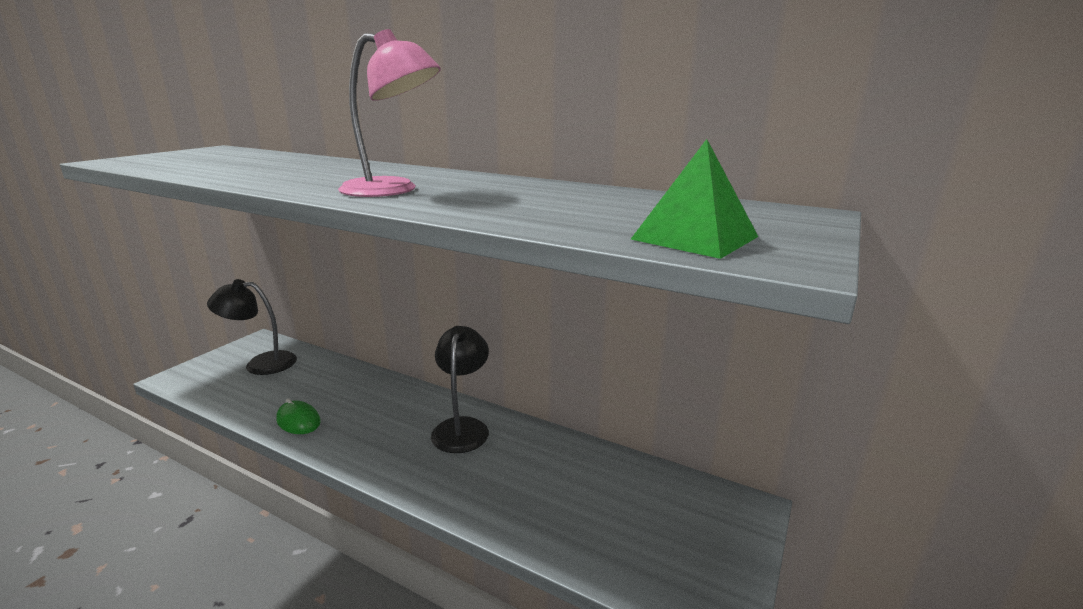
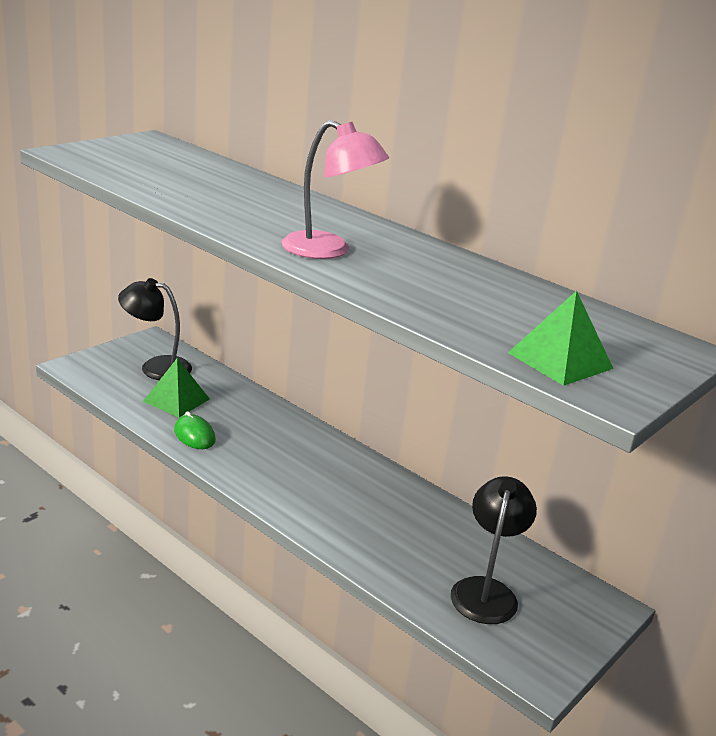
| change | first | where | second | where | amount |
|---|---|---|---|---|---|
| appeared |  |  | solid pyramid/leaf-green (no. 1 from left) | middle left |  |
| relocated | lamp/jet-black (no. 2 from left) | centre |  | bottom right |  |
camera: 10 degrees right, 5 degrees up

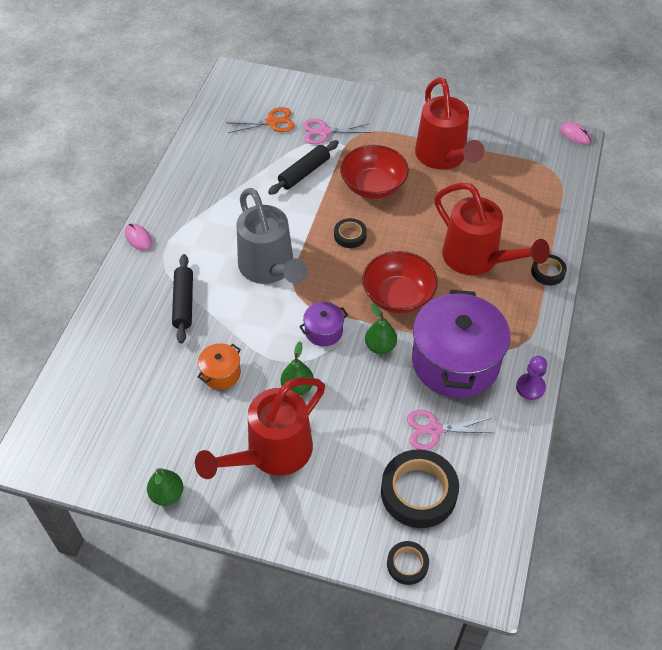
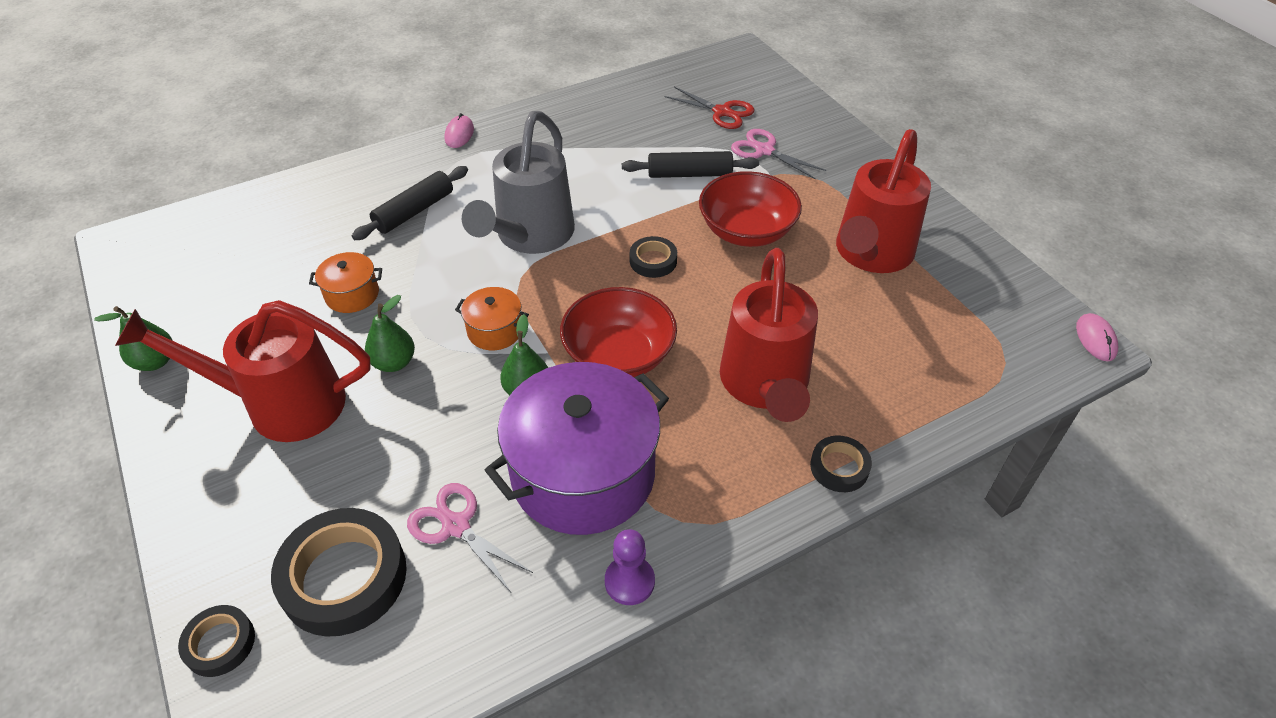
| change | first | where | second | where | amount |
|---|---|---|---|---|---|
| colour | shears/bright orange | top centre | shears/crimson | top centre |  |
| colour | stockpot/purple (no. 1 from left) | centre | stockpot/bright orange (no. 2 from left) | centre |  |
camera: 45 degrees right, 5 degrees down

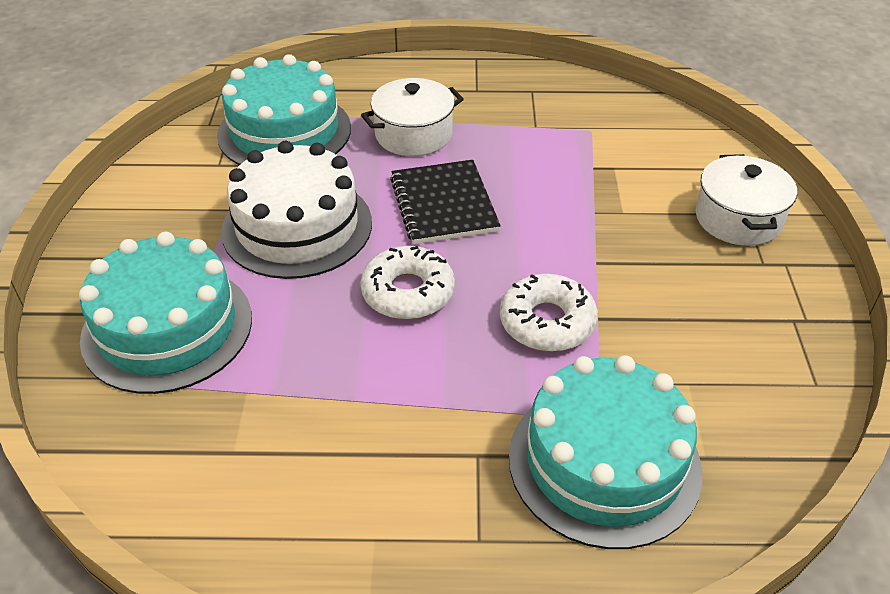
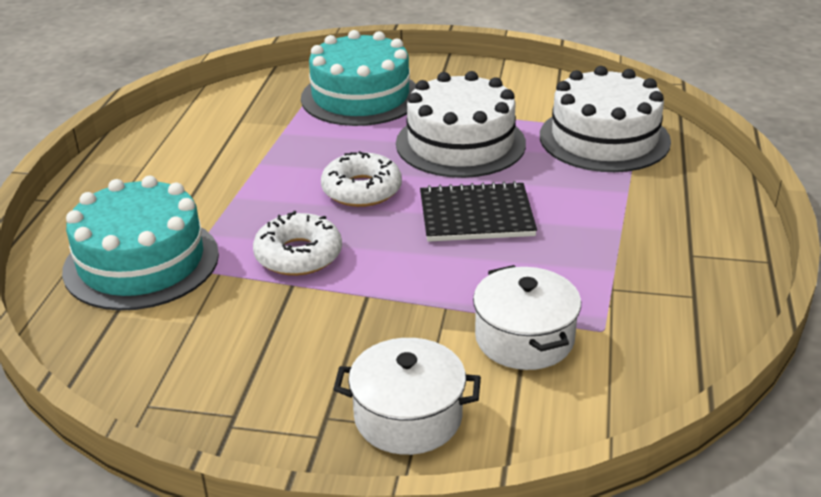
| change | first | where | second | where | amount |
|---|---|---|---|---|---|
| relocated | stockpot/pure white (no. 1 from left in the first image) | top centre | stockpot/pure white (no. 2 from left) | centre |  |
| colour | layer cake/turquoise (no. 2 from left) | top left | layer cake/pure white (no. 2 from left) | top right |  |
camera: 100 degrees right, 10 degrees down

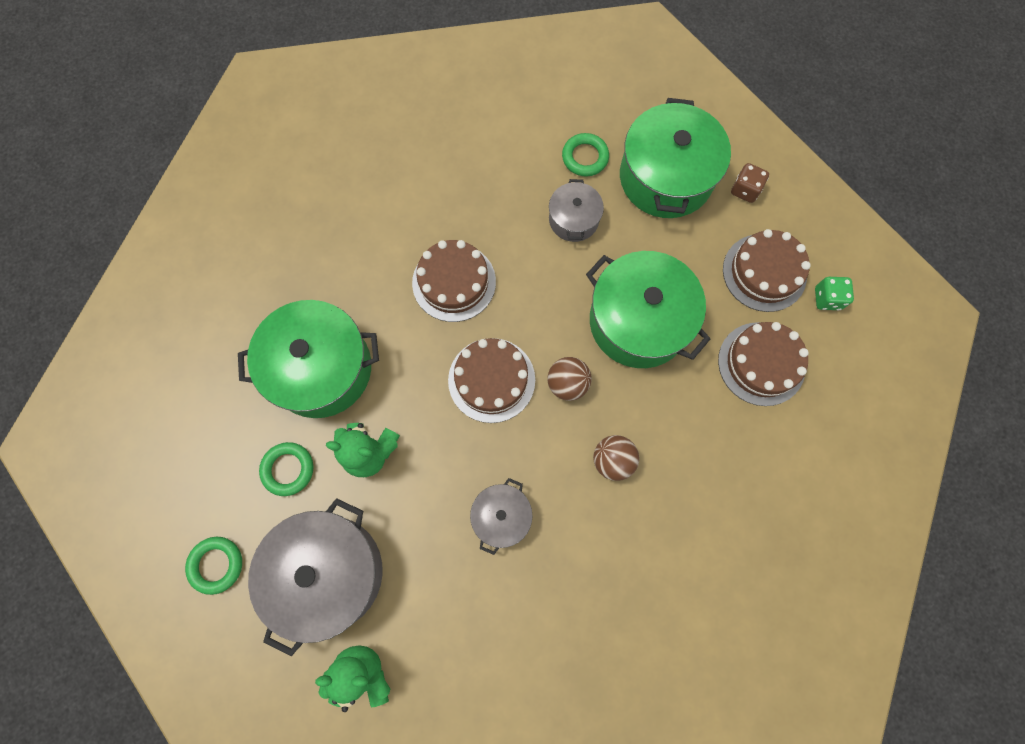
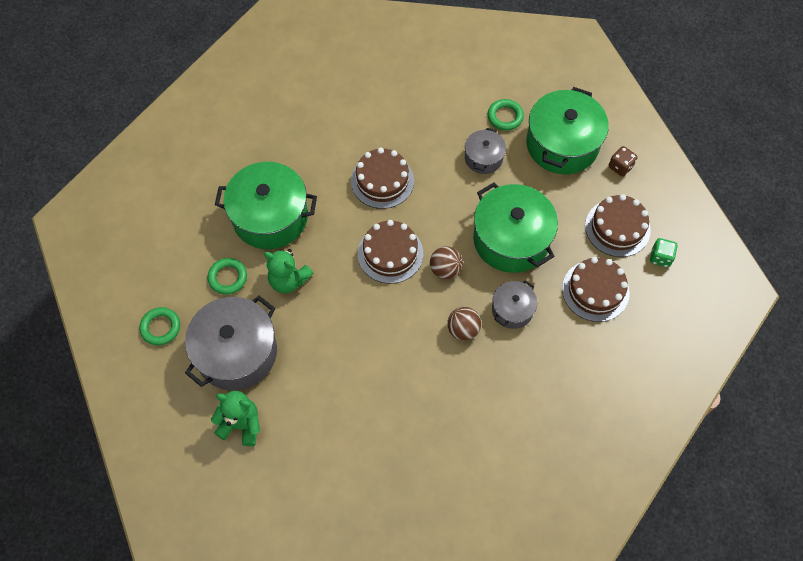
| change | first | where | second | where | amount |
|---|---|---|---|---|---|
| relocated | stockpot/gray (no. 2 from left in the first image) | bottom centre | stockpot/gray (no. 3 from left) | centre |  |
camera: 15 degrees right, 10 degrees down

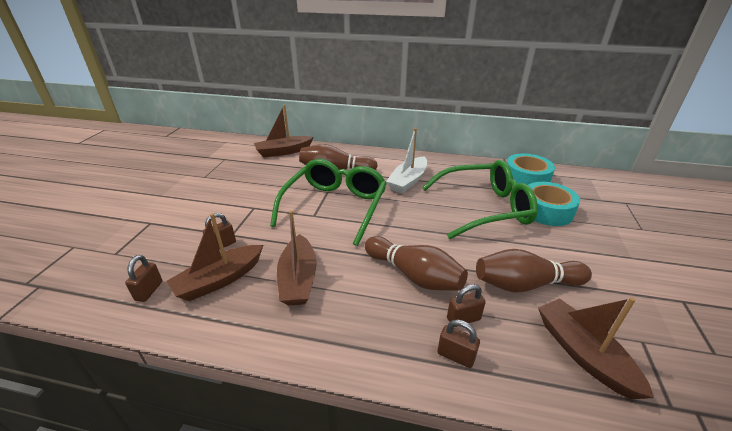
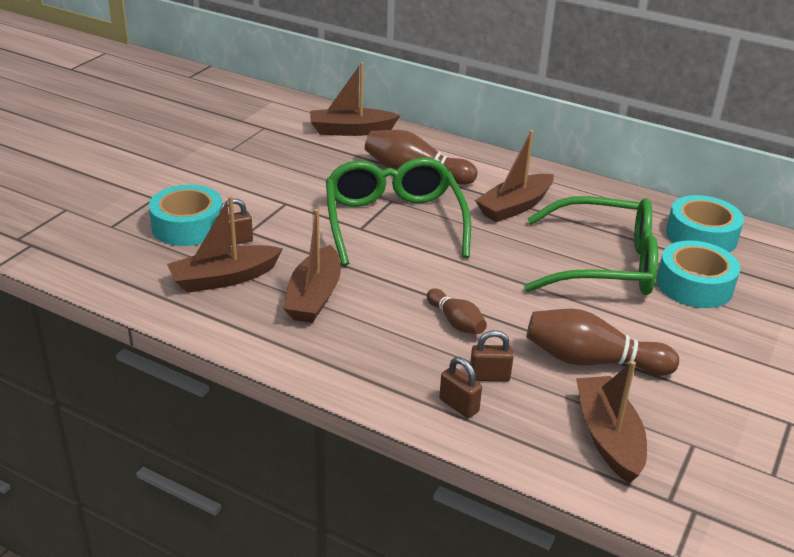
| change | first | where | second | where | amount |
|---|---|---|---|---|---|
| missing | lock/brown (no. 1 from left) | middle left |  |  |  |
| appeared |  |  | tape/turquoise (no. 1 from left) | middle left |  |
| colour | sailboat/pure white | centre | sailboat/brown (no. 4 from left) | top centre |  |
| spun | eyeglasses/leaf-green (no. 1 from left) | centre |  | centre | 45 degrees counterclockwise |
| size | skittle/brown (no. 2 from left) | centre |  | centre | x0.58 |
camera: 15 degrees right, 0 degrees up

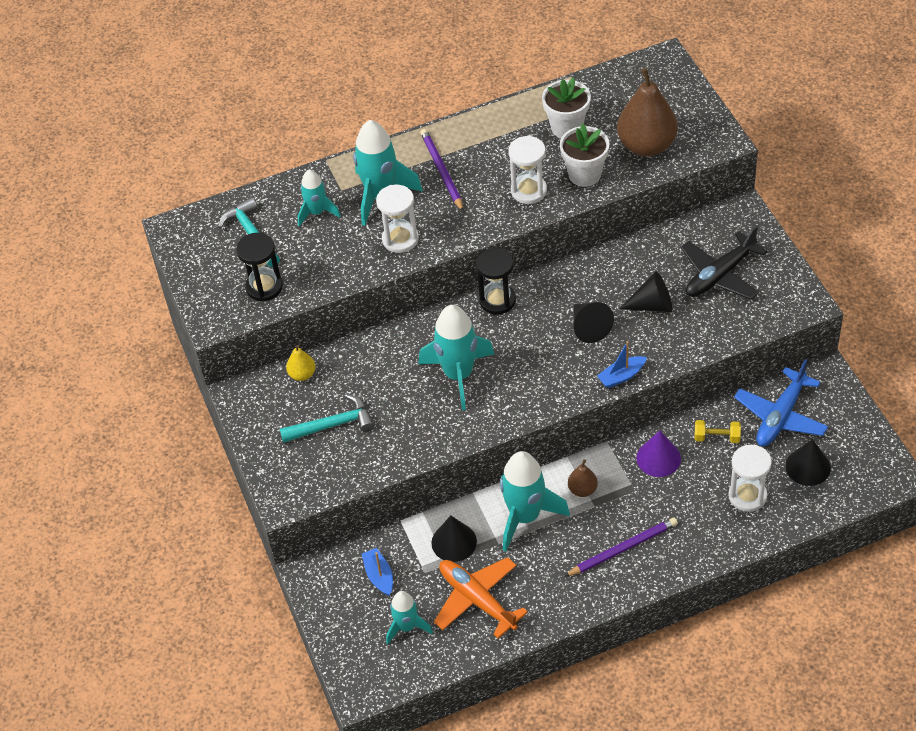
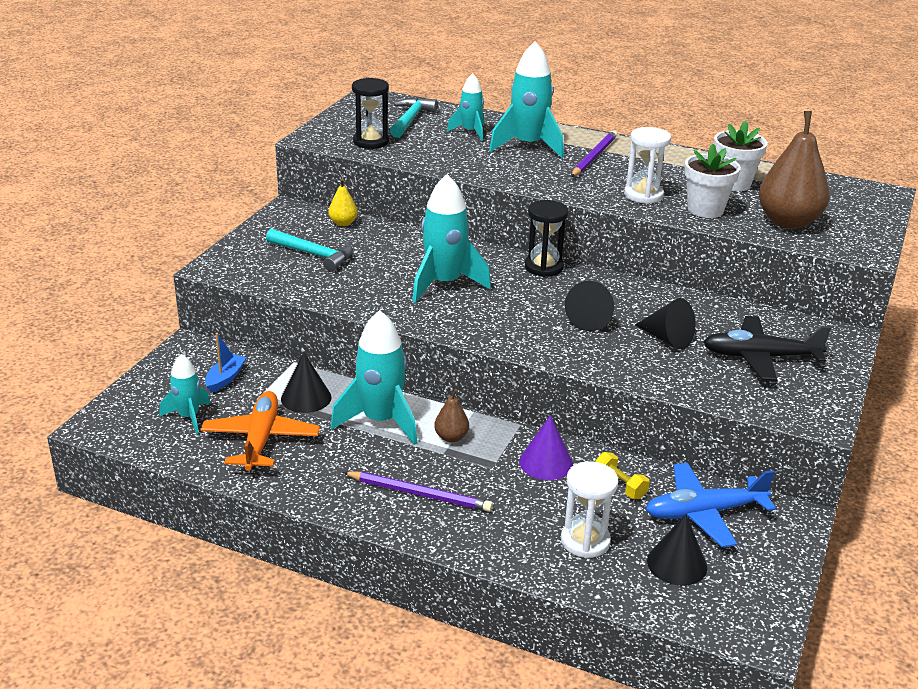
| change | first | where | second | where | amount |
|---|---|---|---|---|---|
| missing | sand timer/pure white (no. 1 from left) | top centre |  |  |  |
| missing | sailboat/royal blue (no. 2 from left) | middle right |  |  |  |
camera: 40 degrees right, 20 degrees down

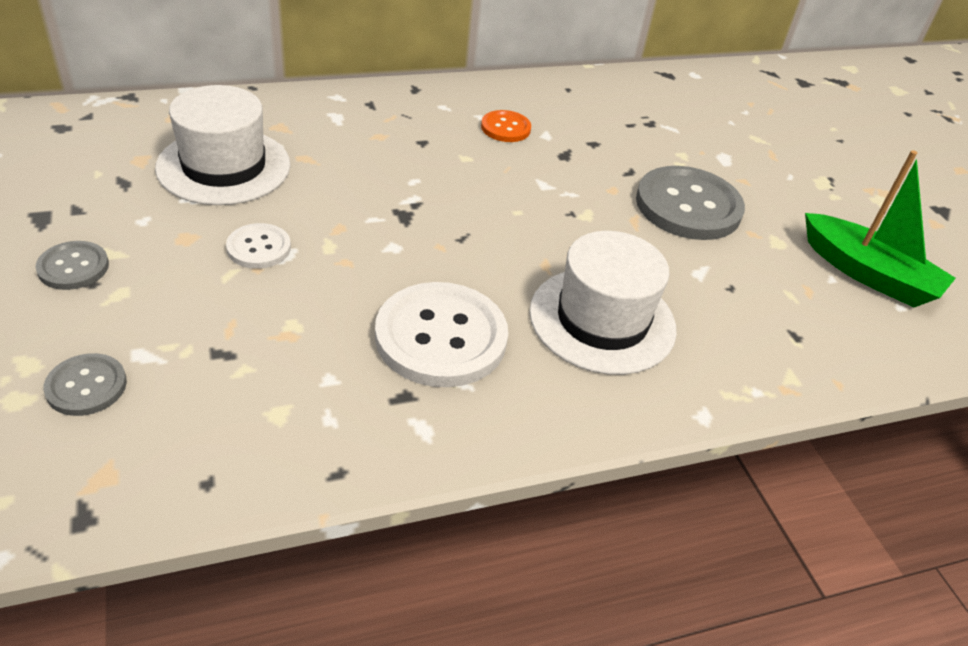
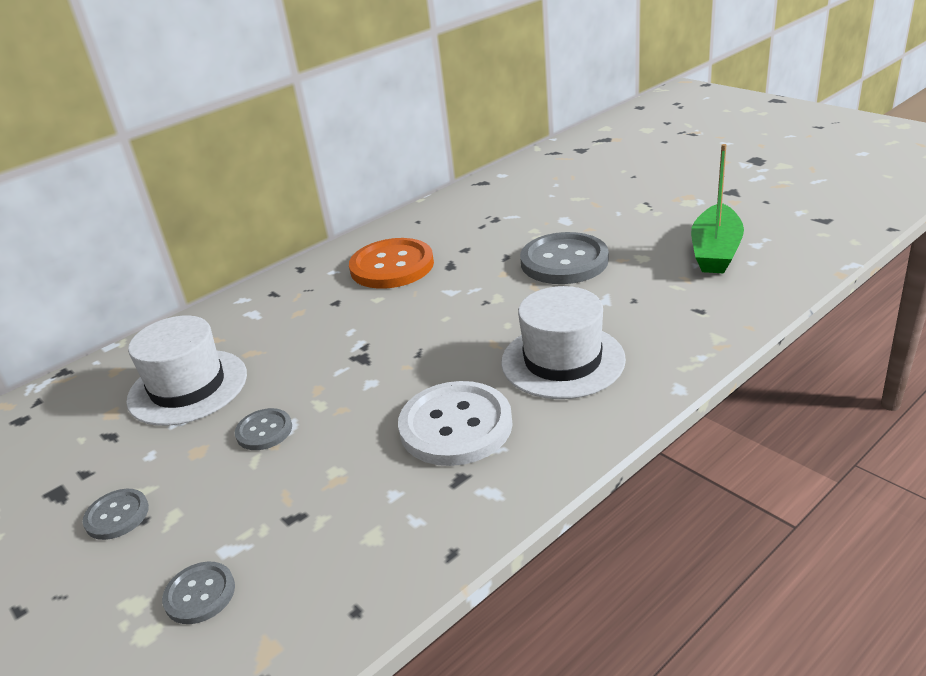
| change | first | where | second | where | amount |
|---|---|---|---|---|---|
| colour | sewing button/pure white (no. 1 from left) | middle left | sewing button/gray (no. 3 from left) | middle left |  |
| spun | sailboat/leaf-green | middle right |  | top right | 90 degrees clockwise |
| size | sewing button/bright orange | top centre |  | centre | x1.96 |
camera: 15 degrees left, 10 degrees down

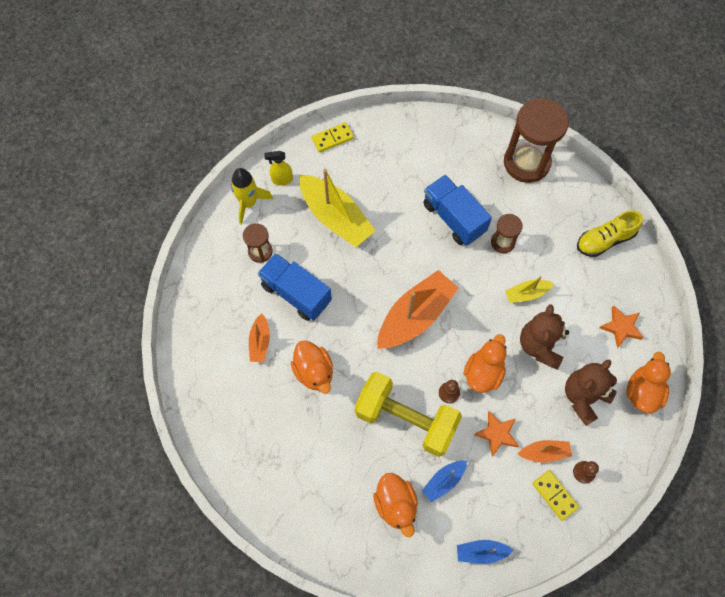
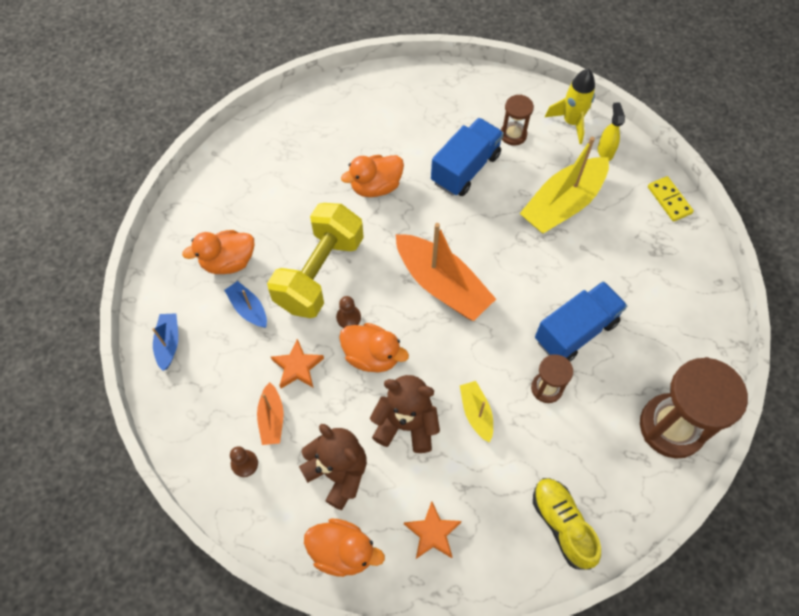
| change | first | where | second | where | amount |
|---|---|---|---|---|---|
| missing | sailboat/bright orange (no. 1 from left) | centre |  |  |  |
| missing | domino/yellow (no. 2 from left) | bottom right |  |  |  |
camera: 90 degrees right, 5 degrees down

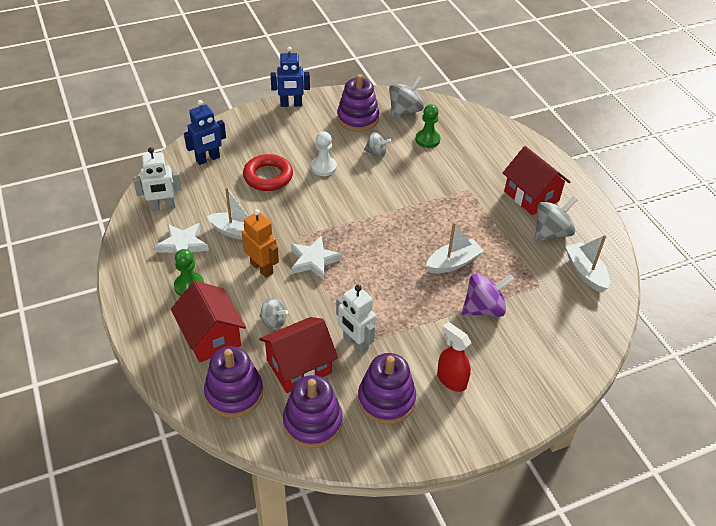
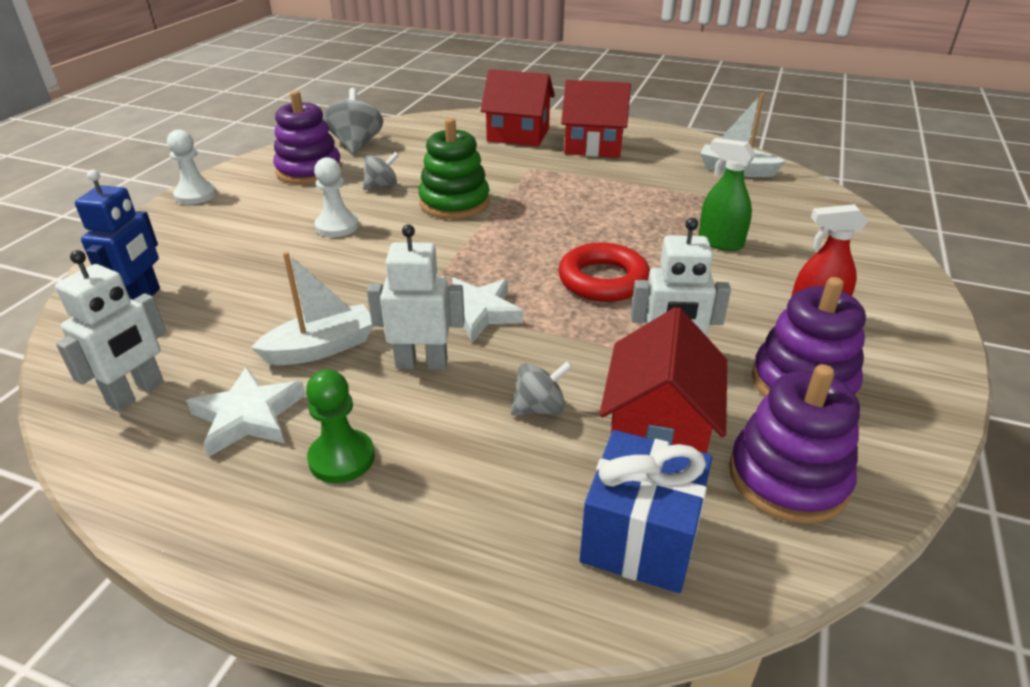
| change | first | where | second | where | amount |
|---|---|---|---|---|---|
| missing | pawn/leaf-green (no. 2 from left) | top centre |  |  |  |
| missing | sailboat/pure white (no. 2 from left) | centre |  |  |  |
| missing | whirligig/gray (no. 4 from left) | middle right |  |  |  |
| appeared |  |  | stacking rings/leaf-green | top centre |  |
| relocated | toy house/crimson (no. 1 from left) | middle left |  | top centre |  |
| relocated | hoop/crimson | top centre |  | centre |  |
| exchanged | stacking rings/purple (no. 1 from left) | bottom left | present/royal blue | bottom centre |  |
| exchanged | toy robot/royal blue (no. 2 from left) | top centre | pawn/pure white (no. 1 from left) | top left |  |
| exchanged | whirligig/purple | middle right | spray cleaner/leaf-green | top right |  |
| colour | toy robot/bright orange | centre | toy robot/pure white (no. 2 from left) | centre |  |
camera: 45 degrees left, 10 degrees down

